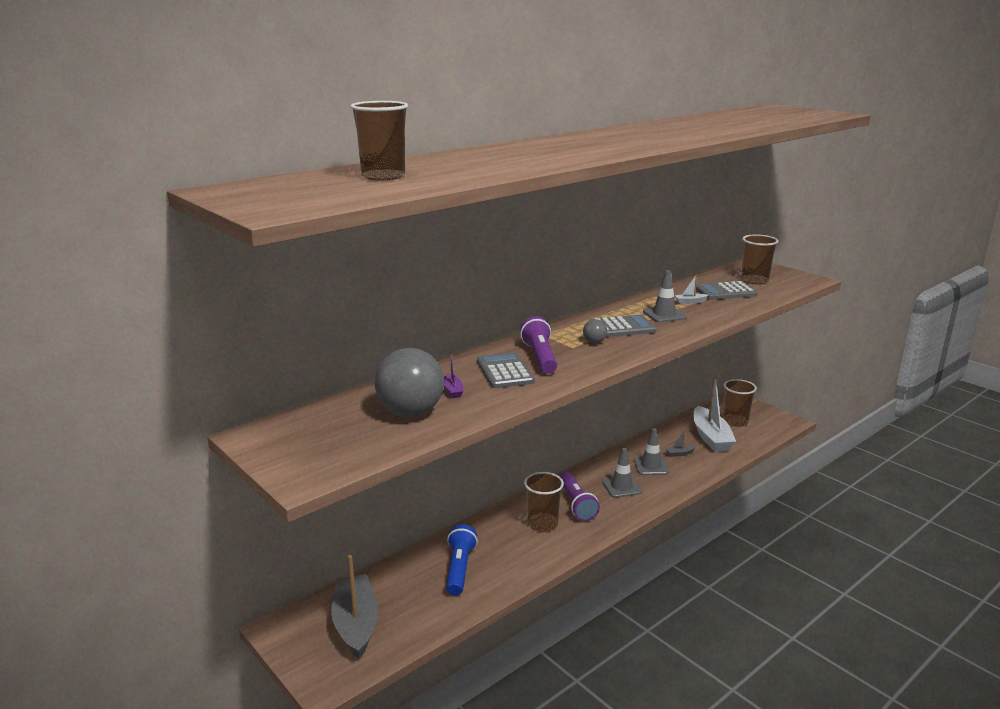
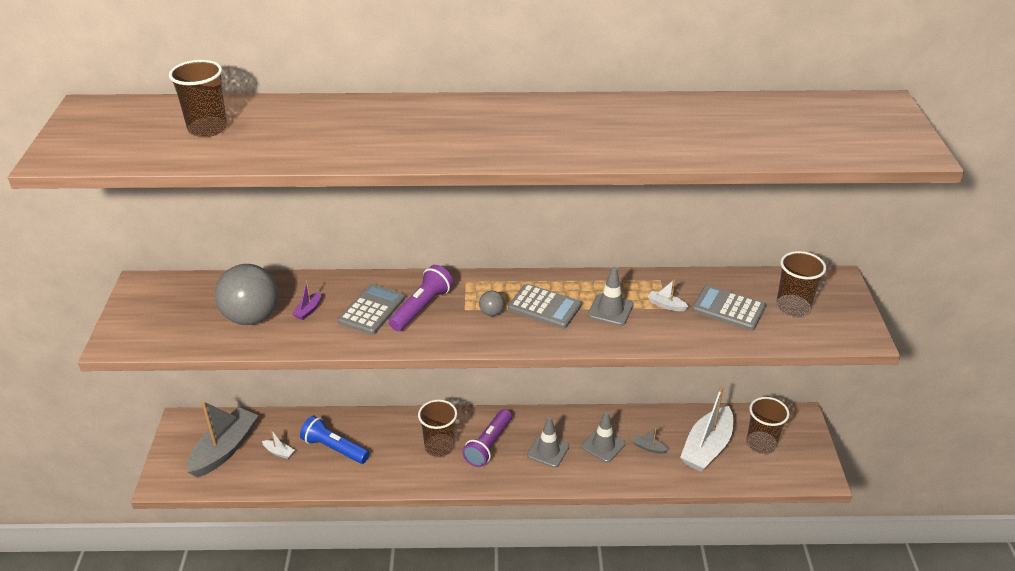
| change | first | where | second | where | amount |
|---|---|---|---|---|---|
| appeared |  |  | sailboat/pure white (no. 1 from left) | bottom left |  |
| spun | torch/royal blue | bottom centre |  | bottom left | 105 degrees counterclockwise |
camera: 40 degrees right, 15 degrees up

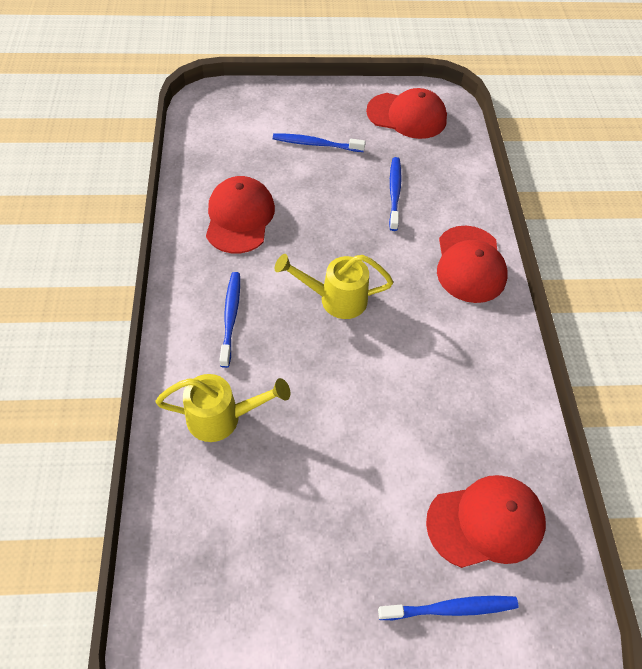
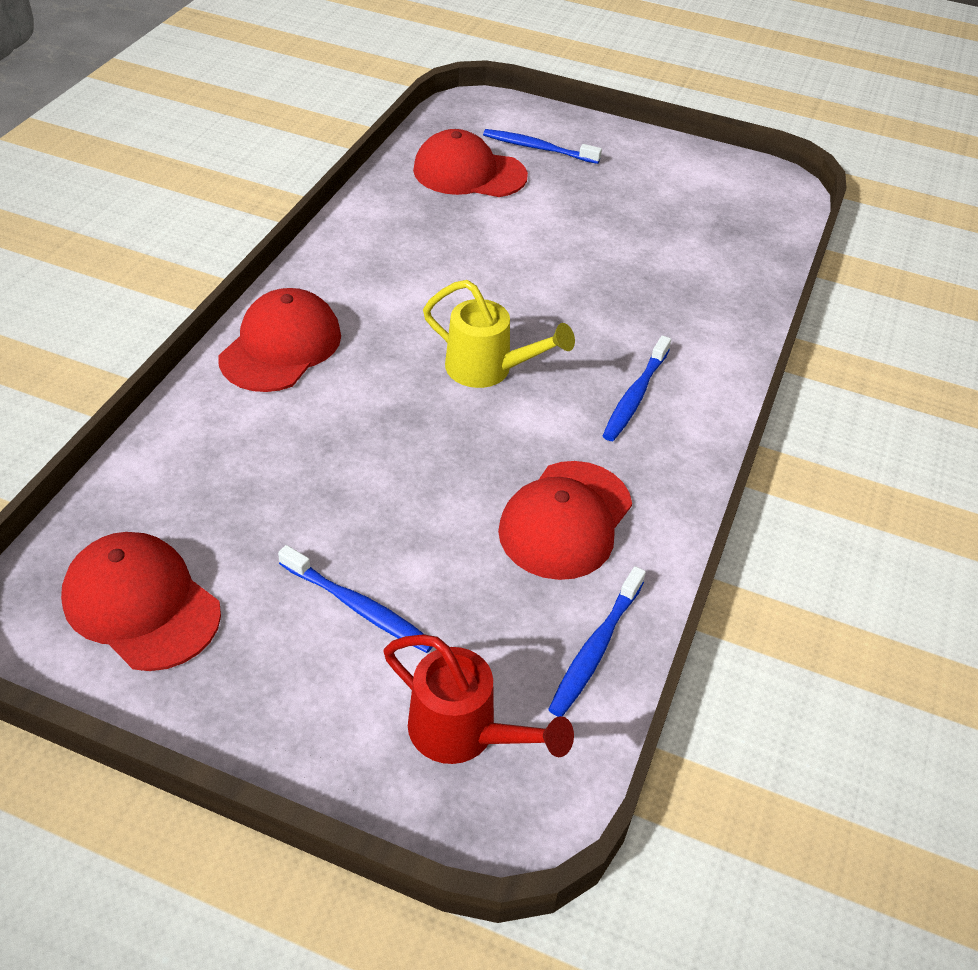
| change | first | where | second | where | amount |
|---|---|---|---|---|---|
| missing | watering can/yellow (no. 1 from left) | centre |  |  |  |
| appeared |  |  | watering can/crimson | bottom centre |  |
| relocated | dental brush/royal blue (no. 3 from left) | top centre |  | centre |  |
camera: 155 degrees left, 10 degrees down

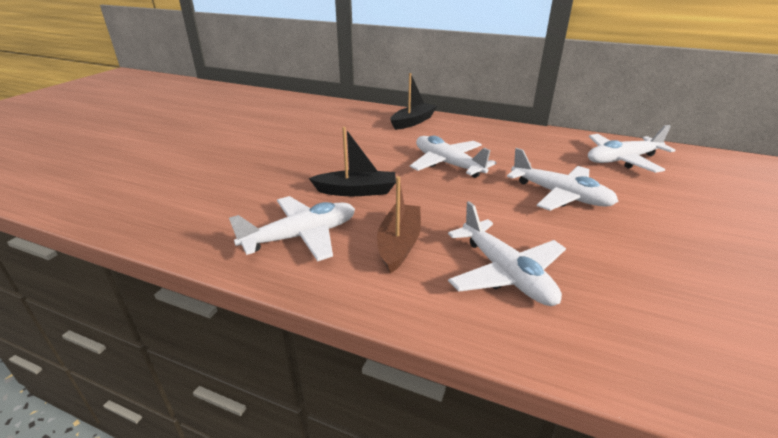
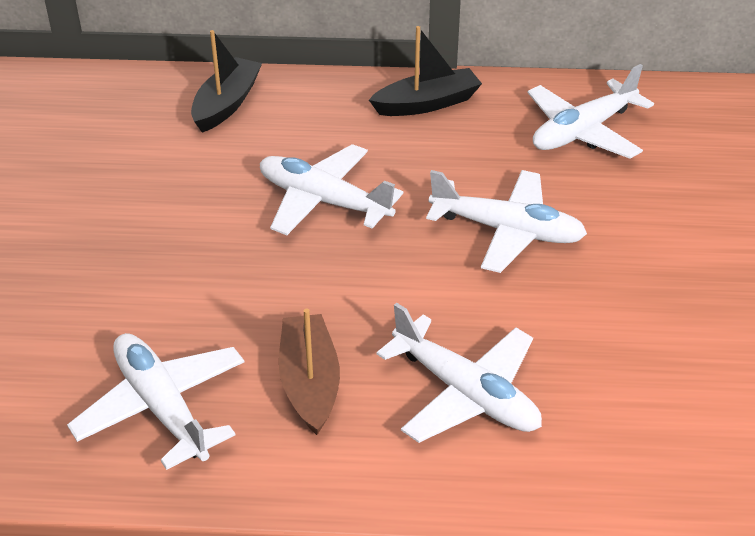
| change | first | where | second | where | amount |
|---|---|---|---|---|---|
| relocated | sailboat/jet-black (no. 1 from left in the first image) | centre | sailboat/jet-black (no. 2 from left) | top centre |  |
| spun | plane/pure white (no. 1 from left) | centre |  | bottom left | 75 degrees counterclockwise |
camera: 20 degrees left, 10 degrees up

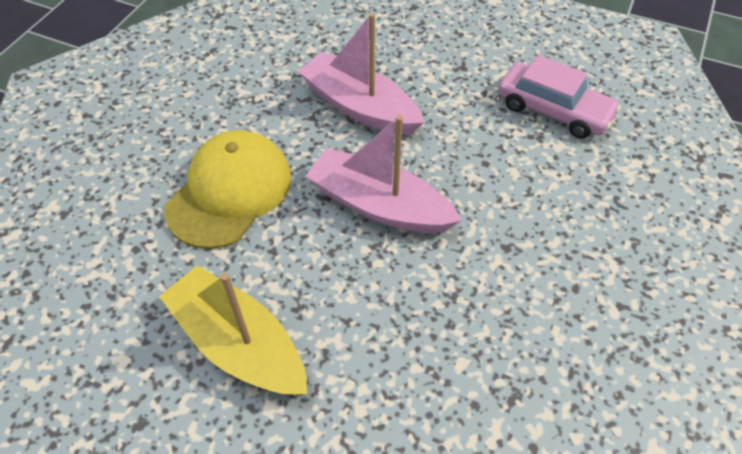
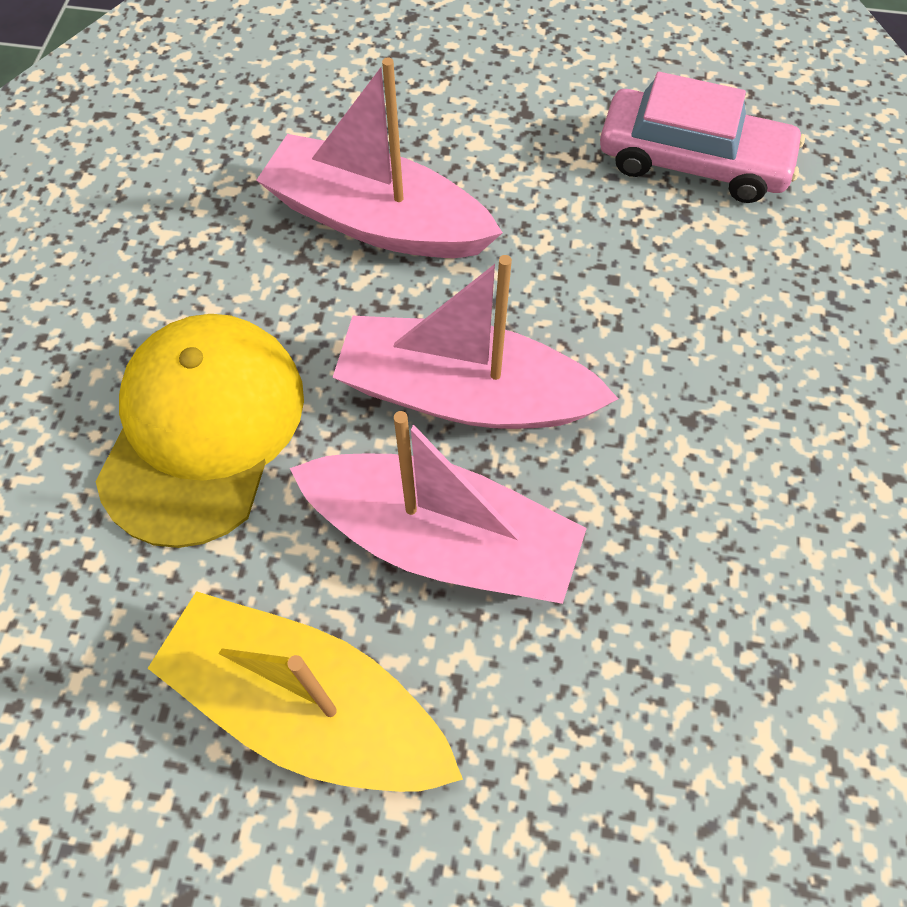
| change | first | where | second | where | amount |
|---|---|---|---|---|---|
| appeared |  |  | sailboat/rose-pink (no. 2 from left) | centre |  |
camera: 15 degrees left, 10 degrees up

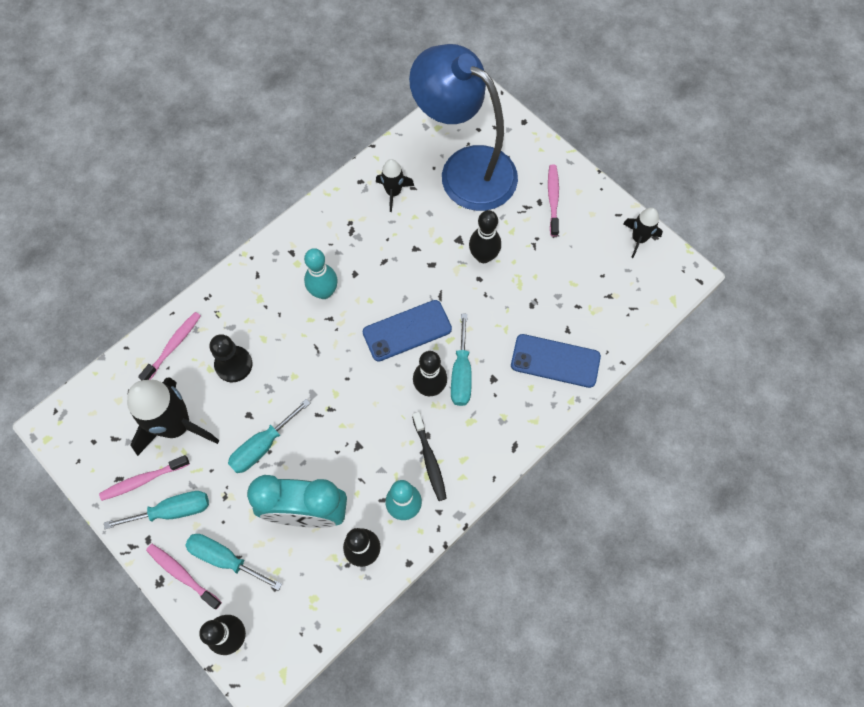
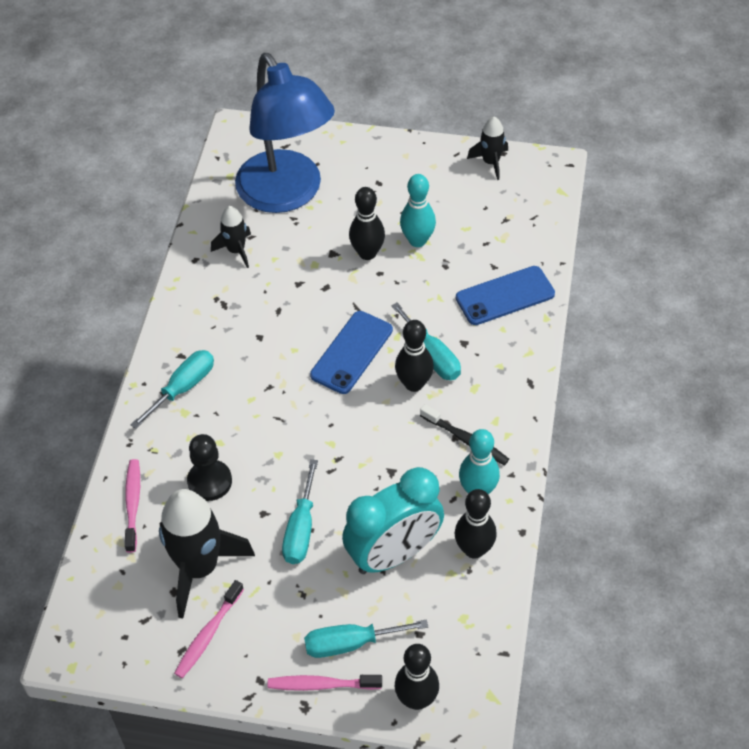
| change | first | where | second | where | amount |
|---|---|---|---|---|---|
| missing | dental brush/rose-pink (no. 4 from left) | top centre |  |  |  |
| relocated | screwdriver/turquoise (no. 1 from left) | bottom left |  | middle left |  |
| relocated | skittle/turquoise (no. 1 from left) | centre |  | top centre |  |
| spun | lamp/royal blue | top centre |  | top centre | 120 degrees counterclockwise |
camera: 35 degrees left, 15 degrees down

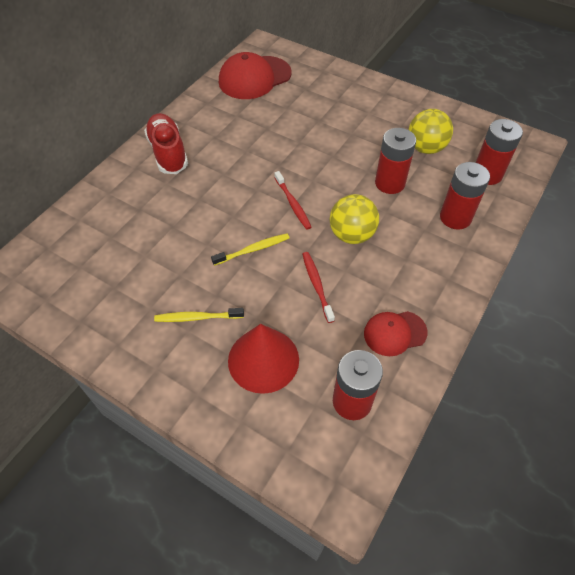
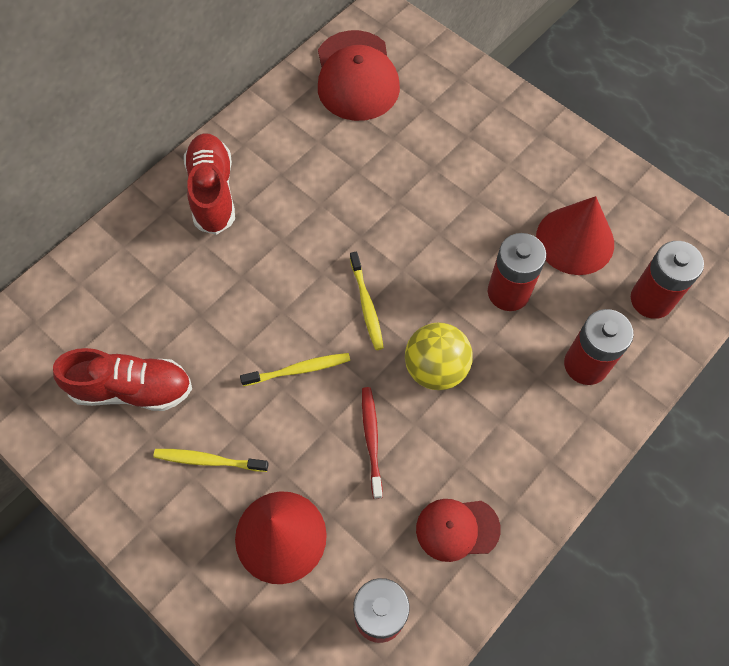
| change | first | where | second | where | amount |
|---|---|---|---|---|---|
| appeared |  |  | shoe/crimson (no. 1 from left) | middle left |  |
| exchanged | ball/yellow (no. 2 from left) | top right | cone/crimson (no. 2 from left) | middle right |  |
| colour | dental brush/crimson (no. 1 from left) | centre | dental brush/yellow (no. 3 from left) | centre |  |
| spun | cap/crimson (no. 1 from left) | top centre |  | top centre | 75 degrees counterclockwise |
camera: 10 degrees right, 10 degrees up

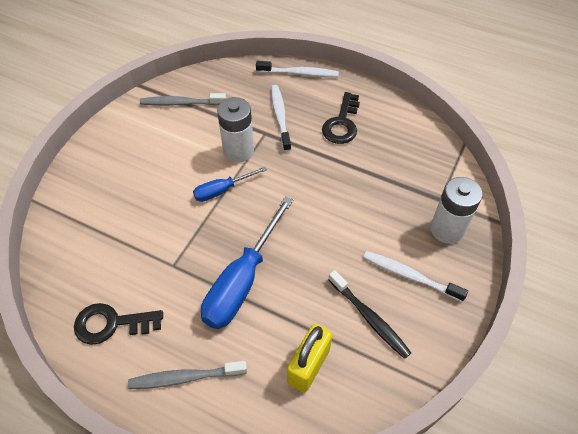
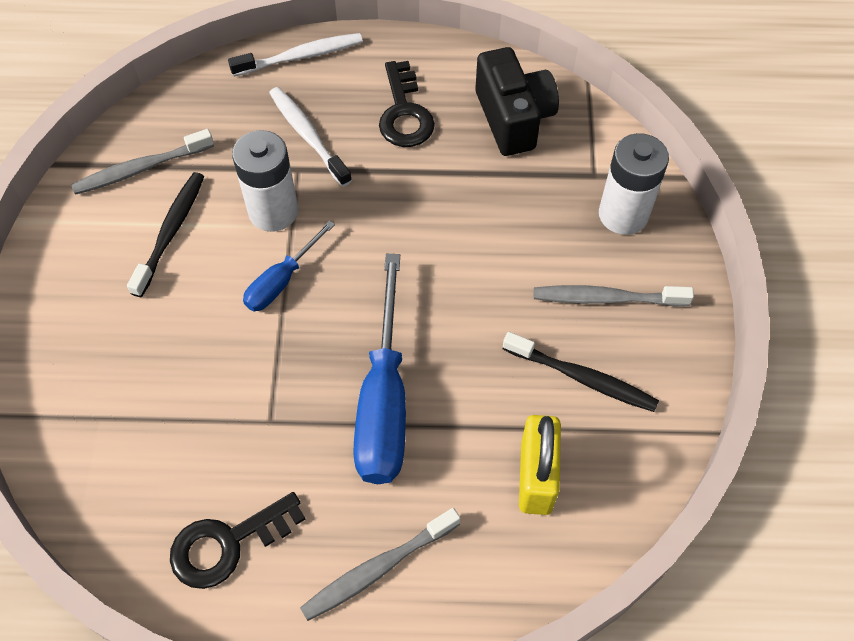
| change | first | where | second | where | amount |
|---|---|---|---|---|---|
| appeared |  |  | dental brush/jet-black (no. 1 from left) | middle left |  |
| appeared |  |  | compact camera/jet-black | top centre |  |
| colour | dental brush/pure white (no. 3 from left) | middle right | dental brush/gray (no. 3 from left) | middle right |  |
camera: 25 degrees left, 5 degrees up

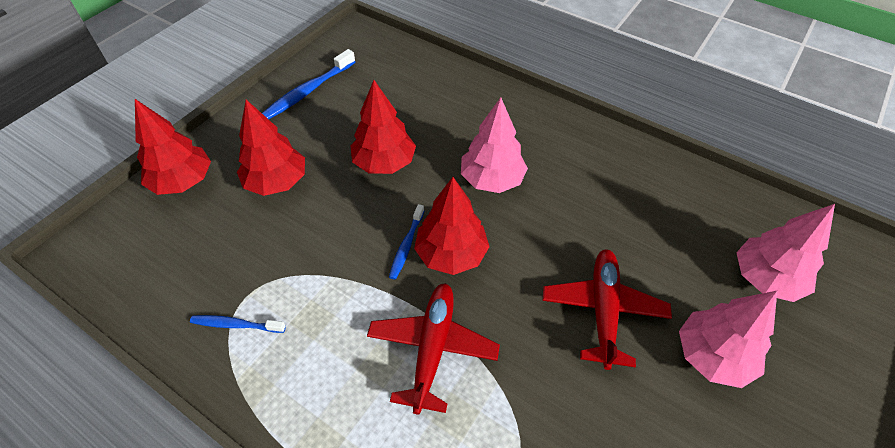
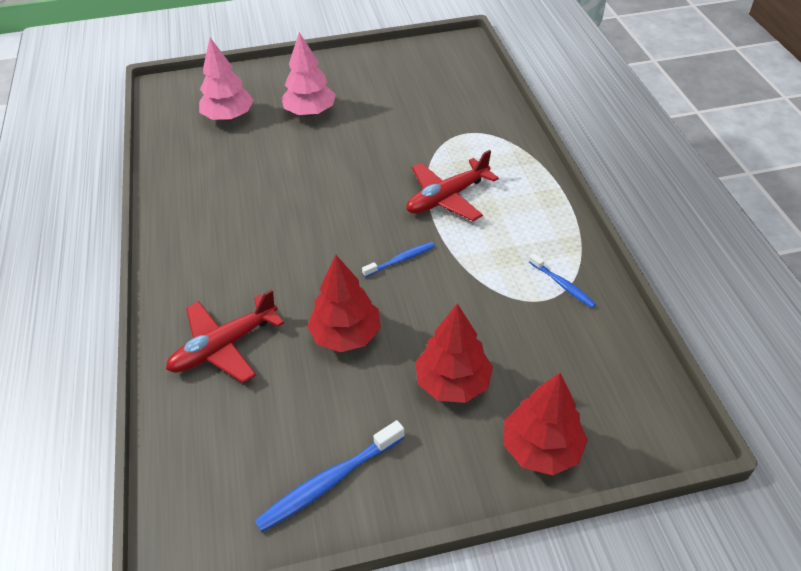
| change | first | where | second | where | amount |
|---|---|---|---|---|---|
| missing | fir tree/crimson (no. 4 from left) | centre |  |  |  |
| missing | fir tree/rose-pink (no. 1 from left) | top centre |  |  |  |
| relocated | plane/crimson (no. 2 from left in the first image) | bottom right | plane/crimson (no. 1 from left) | middle left |  |
| spun | dental brush/royal blue (no. 2 from left in the first image) | top centre | dental brush/royal blue (no. 1 from left) | bottom centre | 150 degrees clockwise |
camera: 135 degrees left, 5 degrees down

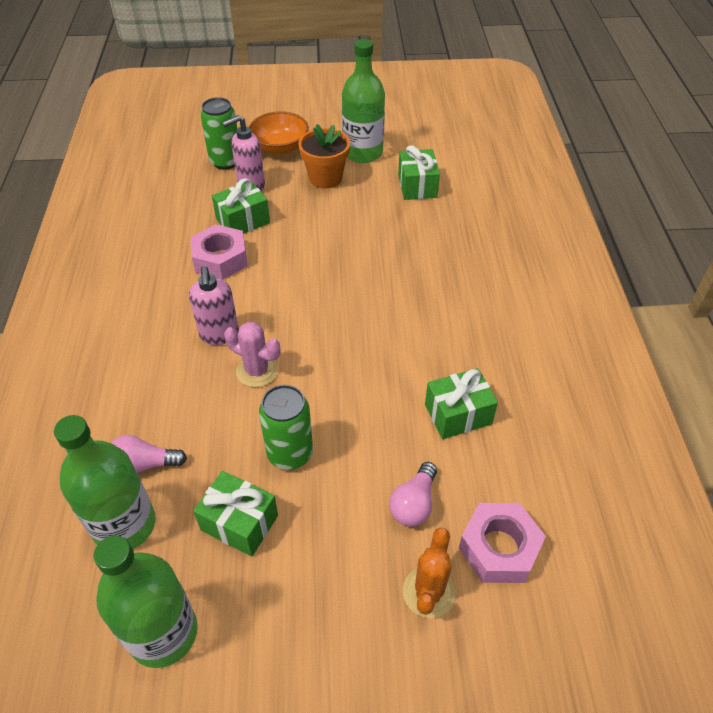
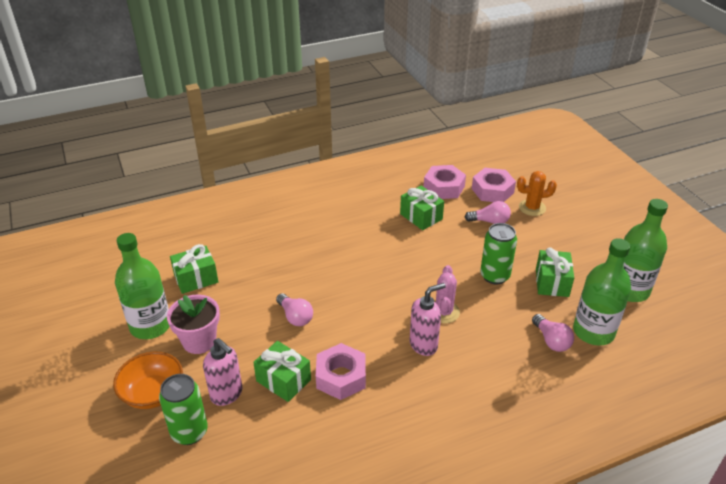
| change | first | where | second | where | amount |
|---|---|---|---|---|---|
| appeared |  |  | light bulb/rose-pink (no. 1 from left) | centre |  |
| appeared |  |  | hex nut/rose-pink (no. 2 from left) | centre |  |
| colour | plant pot/bright orange | top centre | plant pot/rose-pink | bottom left |  |
camera: 110 degrees left, 10 degrees down

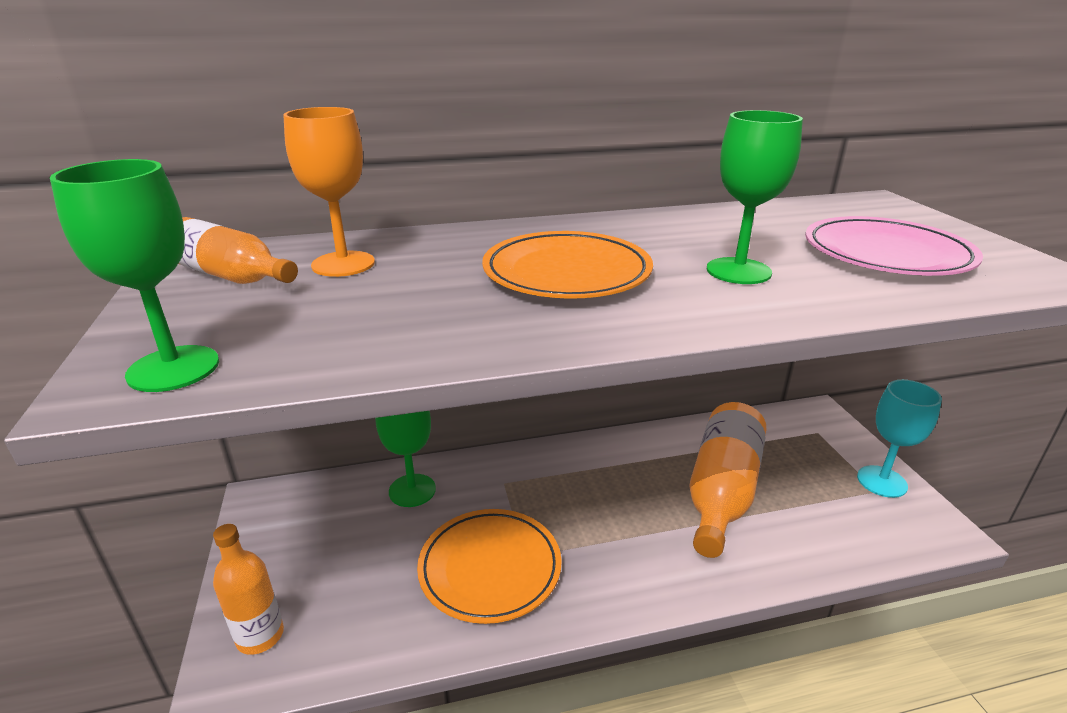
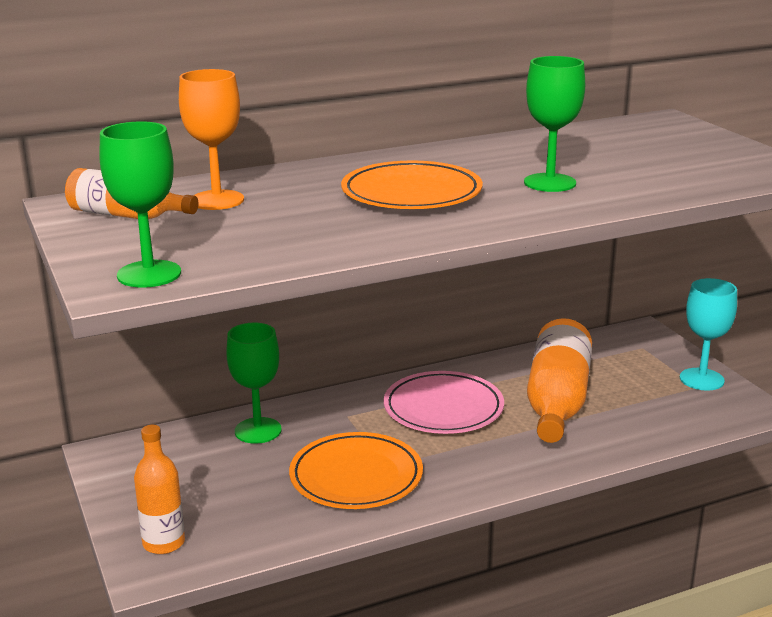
| change | first | where | second | where | amount |
|---|---|---|---|---|---|
| relocated | dinner plate/rose-pink | middle right |  | centre |  |
camera: 10 degrees left, 5 degrees down

